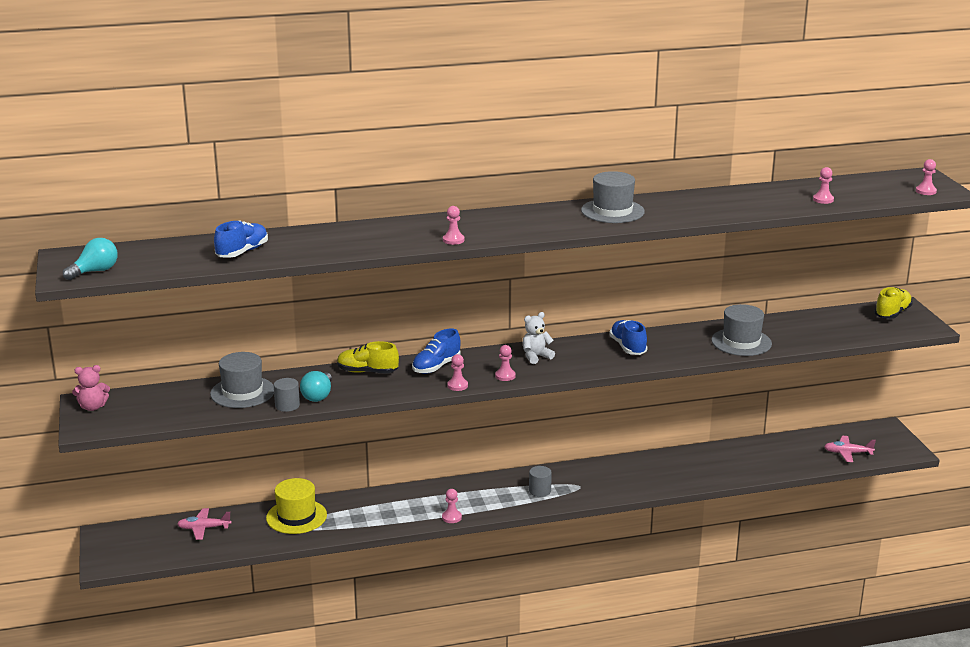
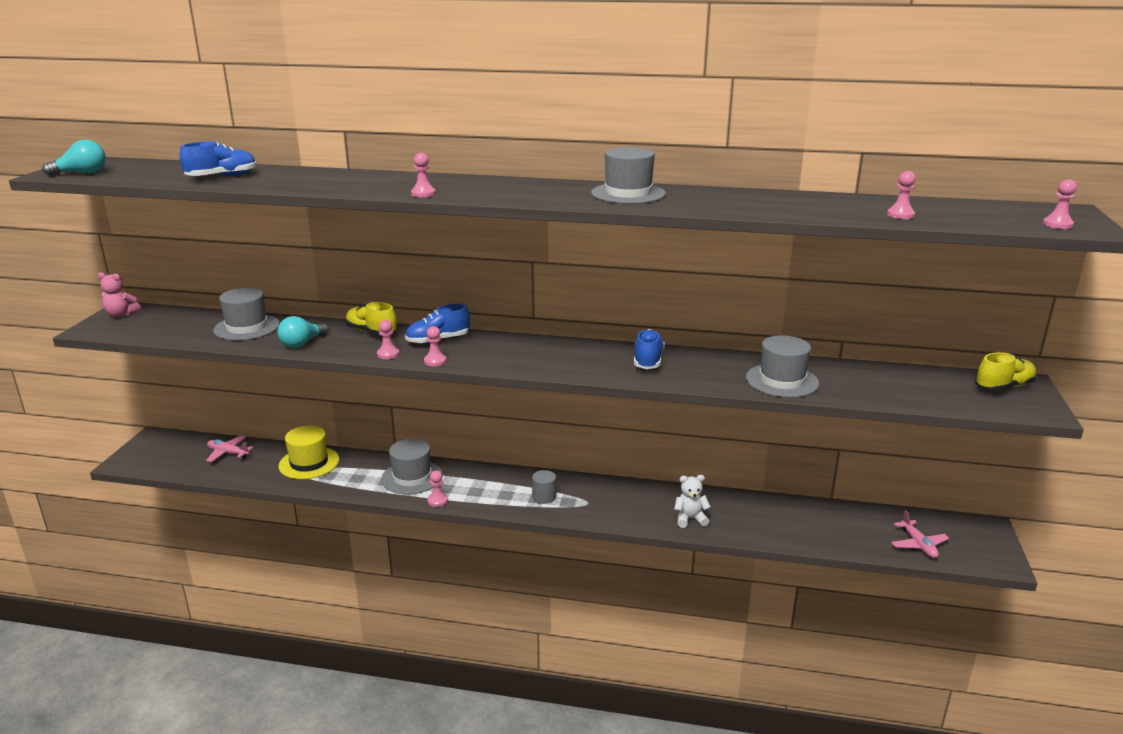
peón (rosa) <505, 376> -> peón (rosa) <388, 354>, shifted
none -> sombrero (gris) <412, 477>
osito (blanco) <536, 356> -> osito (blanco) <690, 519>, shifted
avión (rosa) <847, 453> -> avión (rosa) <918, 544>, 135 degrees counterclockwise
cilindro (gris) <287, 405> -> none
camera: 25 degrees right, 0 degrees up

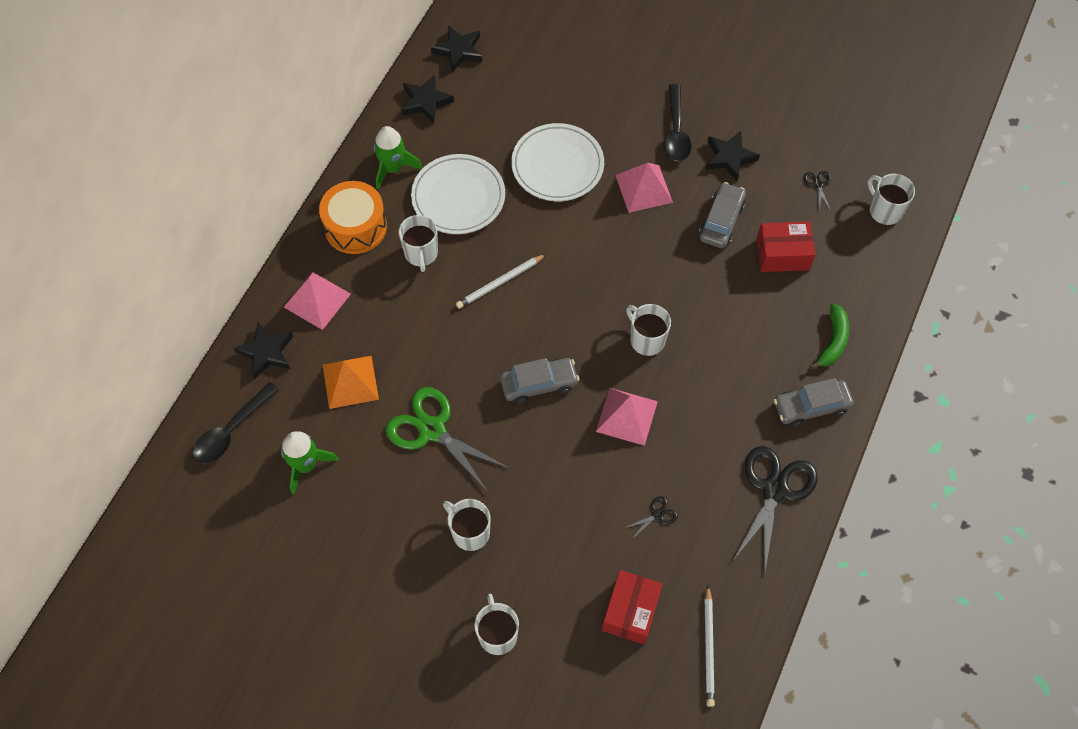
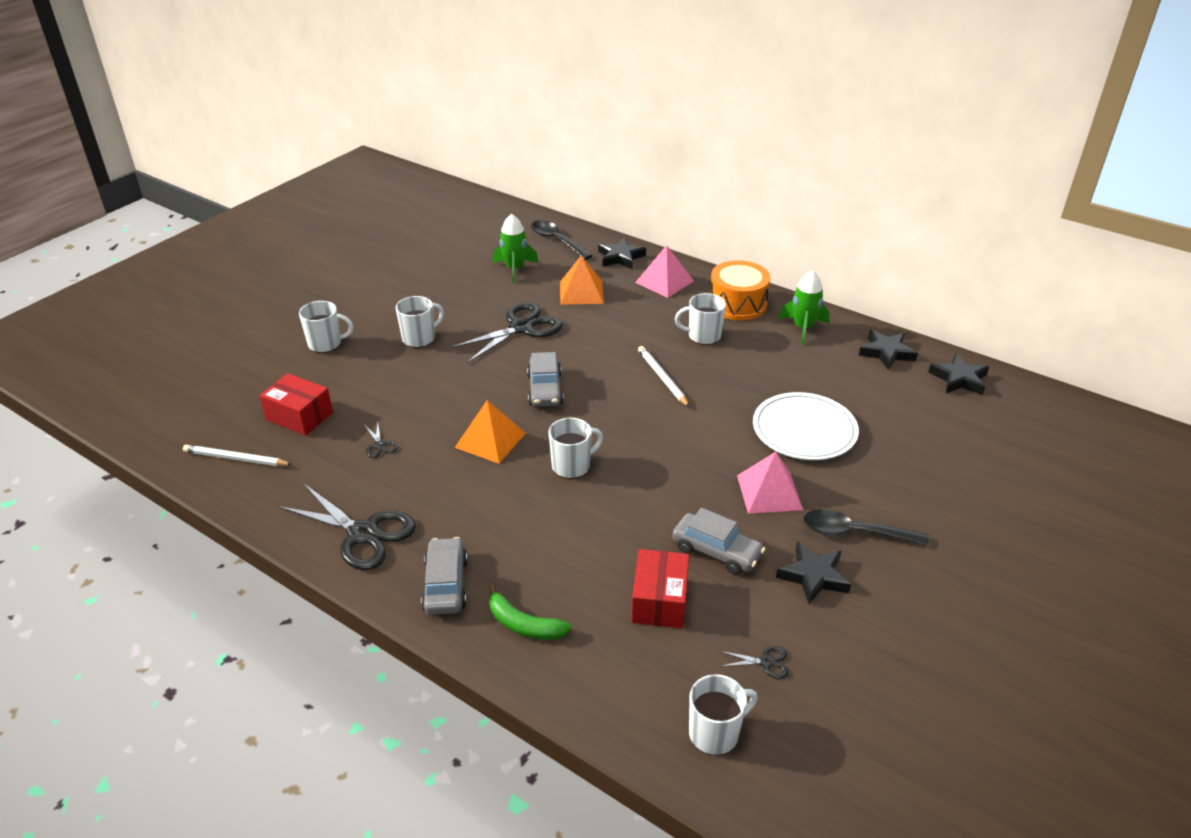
tijeras (verde) <432, 430> -> tijeras (negro) <521, 328>
pirámide (rosa) <626, 416> -> pirámide (naranja) <490, 440>
plato (blanco) <458, 197> -> none
camera: 100 degrees right, 25 degrees down

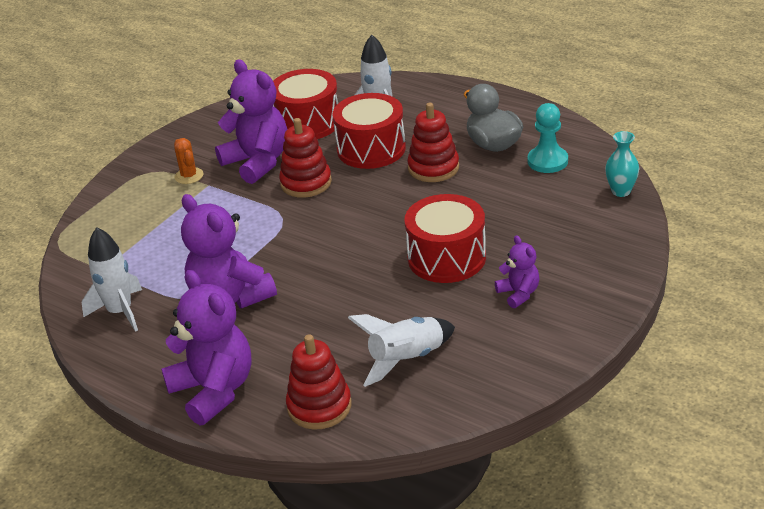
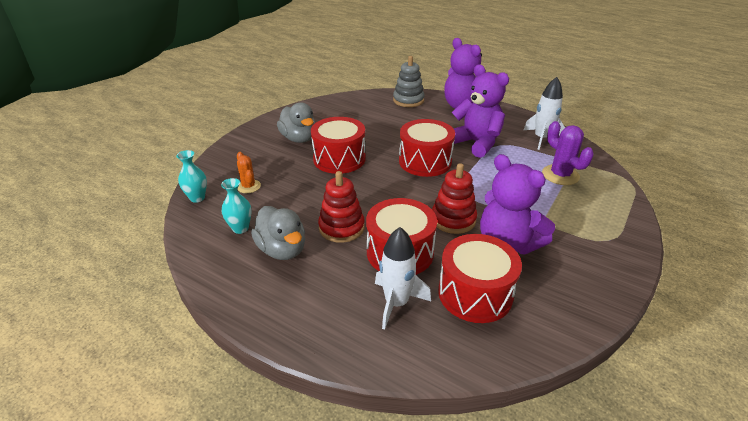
peón (turquesa) <547, 161> -> florero (turquesa) <240, 228>
cactus (naranja) <189, 176> -> cactus (naranja) <248, 186>, shifted
osito (morado) <518, 294> -> pato (gris) <299, 139>
juguete apilable (rojo) <319, 406> -> juguete apilable (gris) <408, 100>
none -> tambor (rojo) <425, 161>
none -> cactus (morado) <560, 175>
cohete (blanco) <406, 359> -> none
camera: 175 degrees right, 0 degrees up

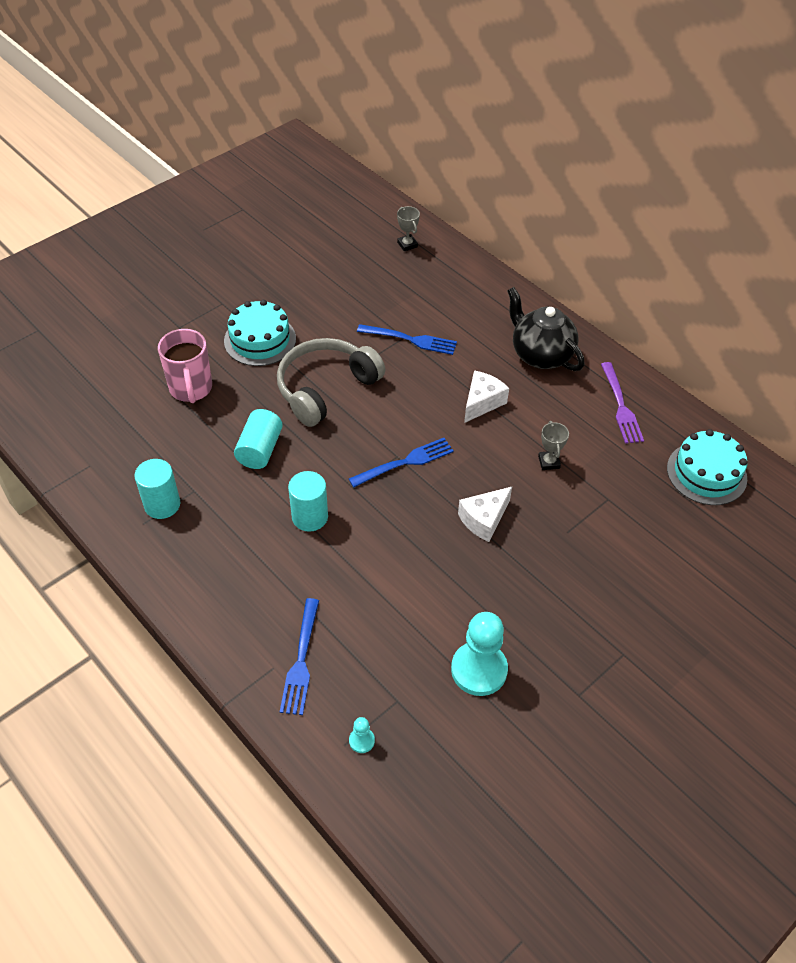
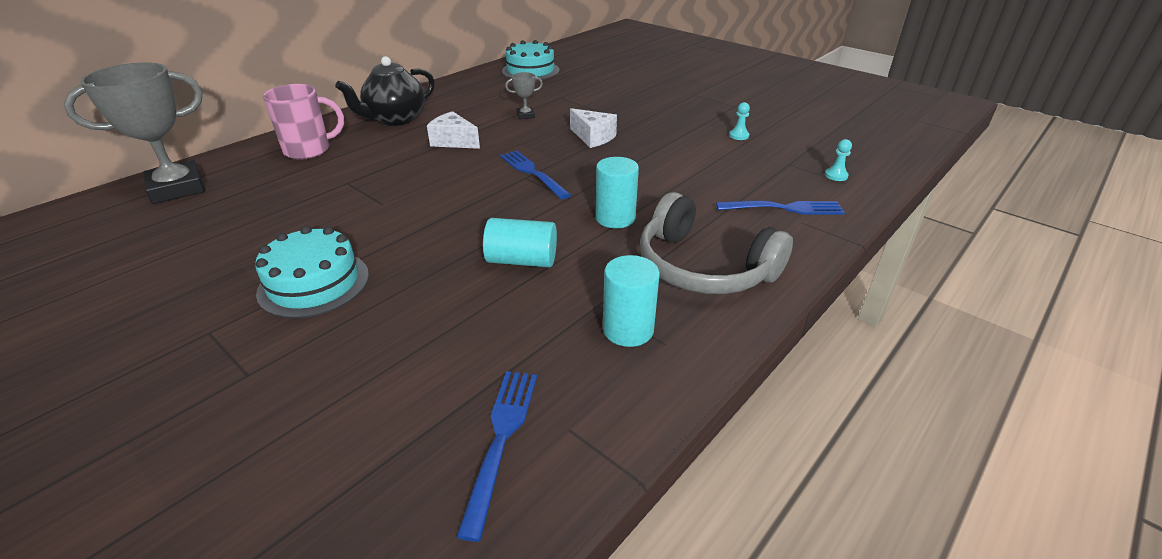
trofeo (gris) <407, 245> -> trofeo (gris) <177, 188>, x2.32
taza (rosa) <191, 389> -> taza (rosa) <309, 150>, shifted
tenedor (azul) <410, 339> -> tenedor (azul) <501, 440>, shifted
auriculares (gris) <325, 388> -> auriculares (gris) <703, 267>, shifted
peón (turquesa) <479, 670> -> peón (turquesa) <738, 136>, x0.44
tenedor (morado) <621, 406> -> none
camera: 95 degrees left, 15 degrees down

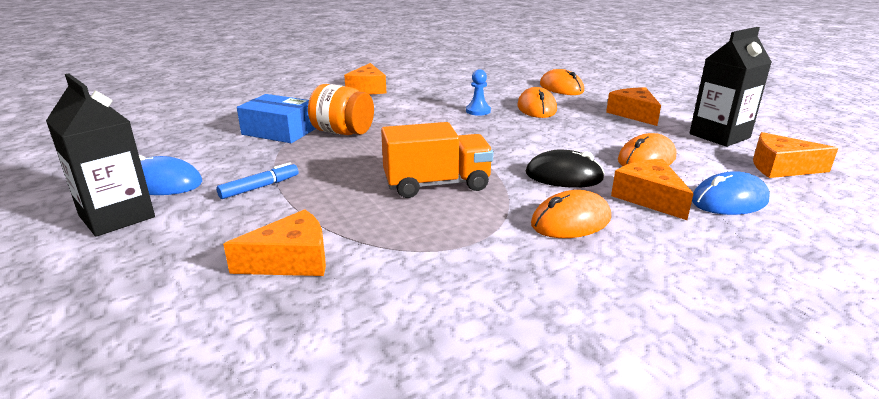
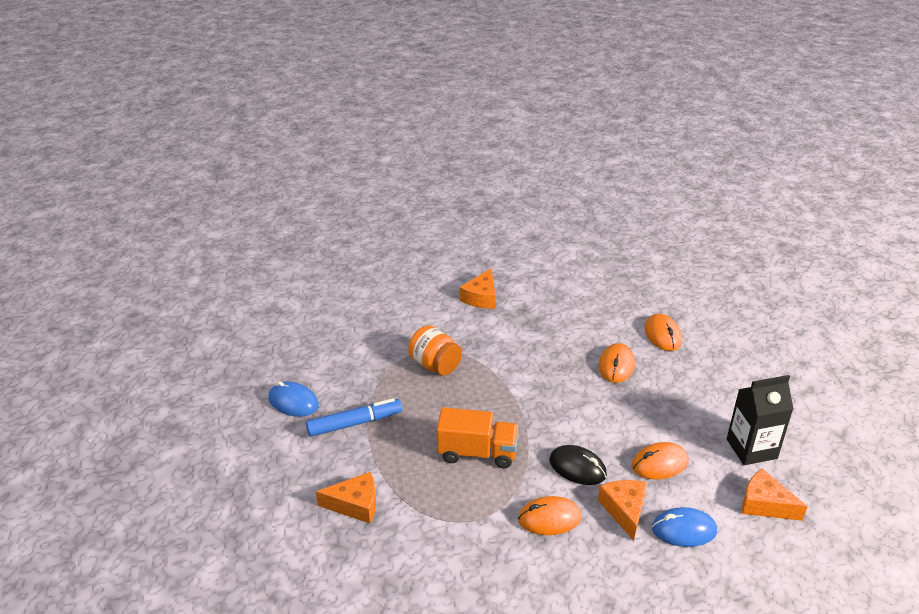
rotulador (azul) <260, 187> -> rotulador (azul) <355, 423>, x1.62
cartón de leche (negro) <117, 217> -> none
caja (azul) <279, 131> -> none
peón (azul) <478, 111> -> none
queso (naranja) <634, 114> -> none
camera: 20 degrees right, 10 degrees up

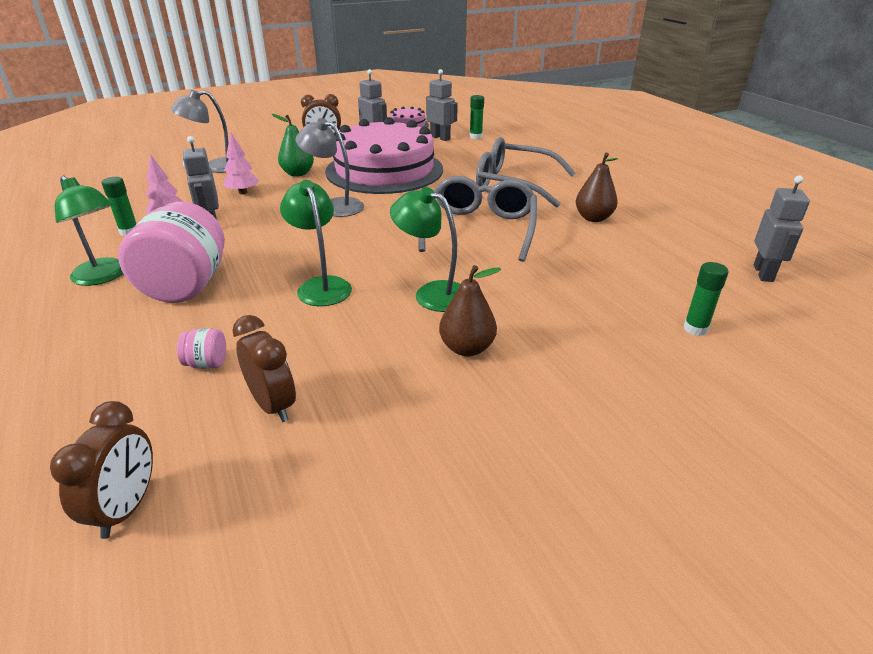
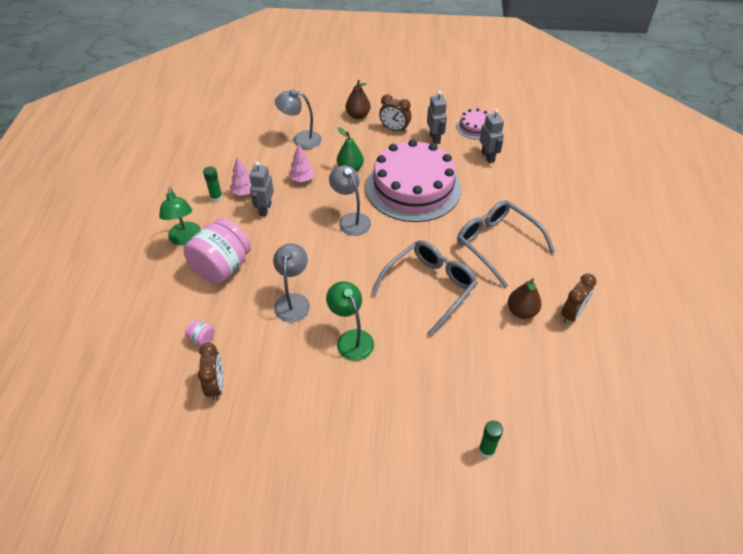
lámpara (verde) <321, 286> -> lámpara (gris) <293, 301>
pera (marrón) <467, 348> -> pera (marrón) <358, 115>, shifted
despertador (marrón) <126, 508> -> despertador (marrón) <572, 314>, shifted
barra de pegamento (verde) <475, 137> -> none
robot (gris) <763, 273> -> none
camera: 30 degrees right, 15 degrees up

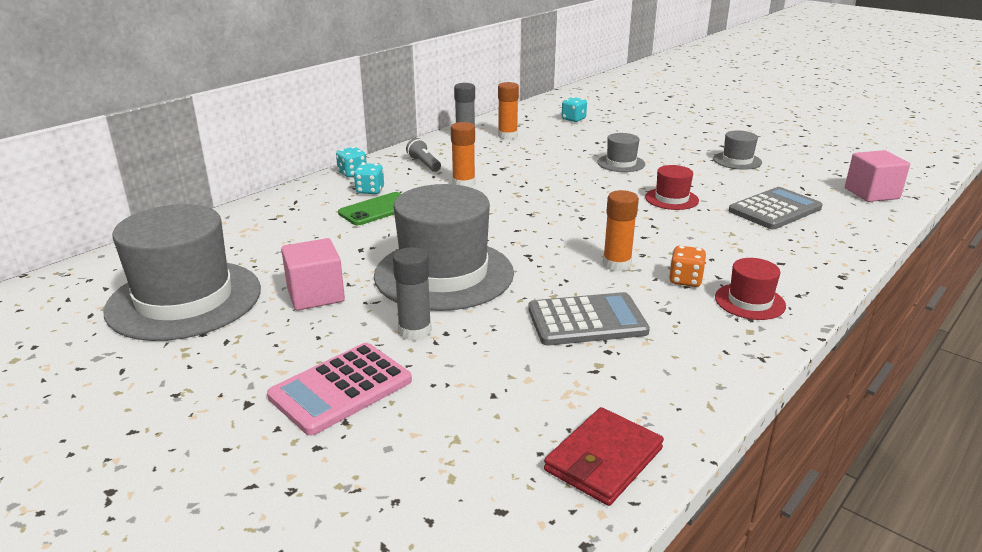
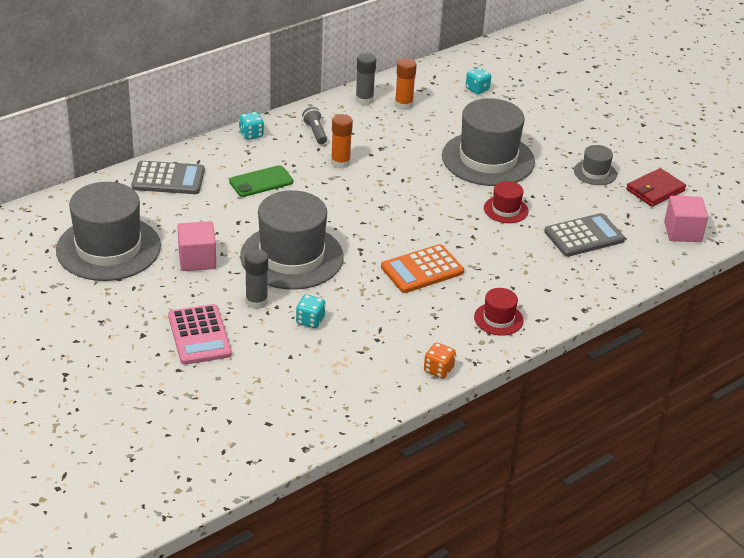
calculadora (gris) <587, 321> -> calculadora (gris) <168, 179>, shifted
calculadora (rosa) <341, 389> -> calculadora (rosa) <199, 335>, 75 degrees counterclockwise
dado (turquesa) <370, 190> -> dado (turquesa) <310, 321>, shifted
barra de pegamento (naranja) <616, 264> -> calculadora (naranja) <422, 269>
dado (naranja) <685, 280> -> dado (naranja) <438, 370>, shifted
sombrero (gris) <621, 163> -> sombrero (gris) <488, 159>, x2.18
cartera (rojo) <604, 460> -> cartera (rojo) <655, 190>, shifted
camera: 10 degrees right, 10 degrees up

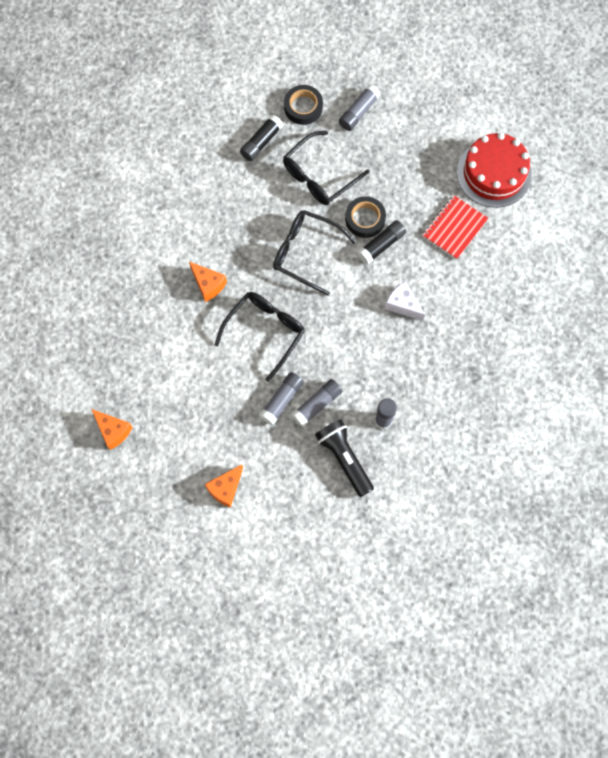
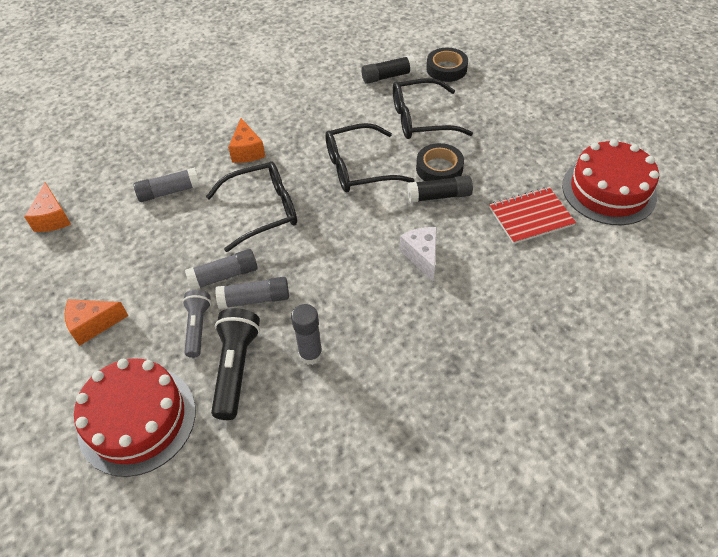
none -> tarta (rojo) <137, 419>
barra de pegamento (gris) <358, 112> -> barra de pegamento (gris) <169, 191>, shifted
none -> lámpara de mano (gris) <197, 327>
gafas (negro) <305, 253> -> gafas (negro) <358, 168>, 75 degrees counterclockwise
camera: 35 degrees right, 20 degrees down

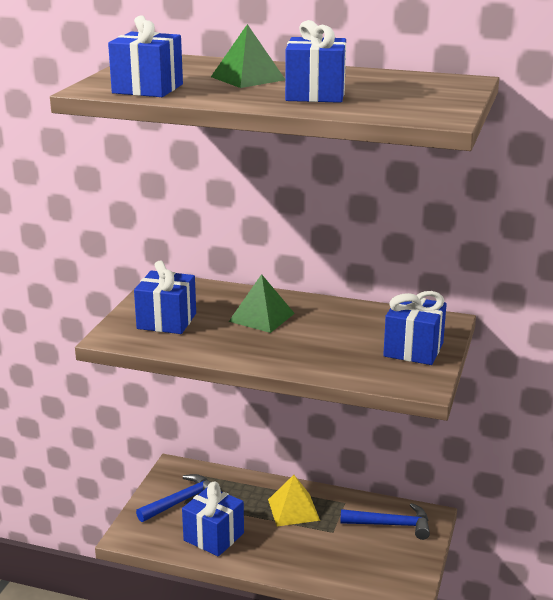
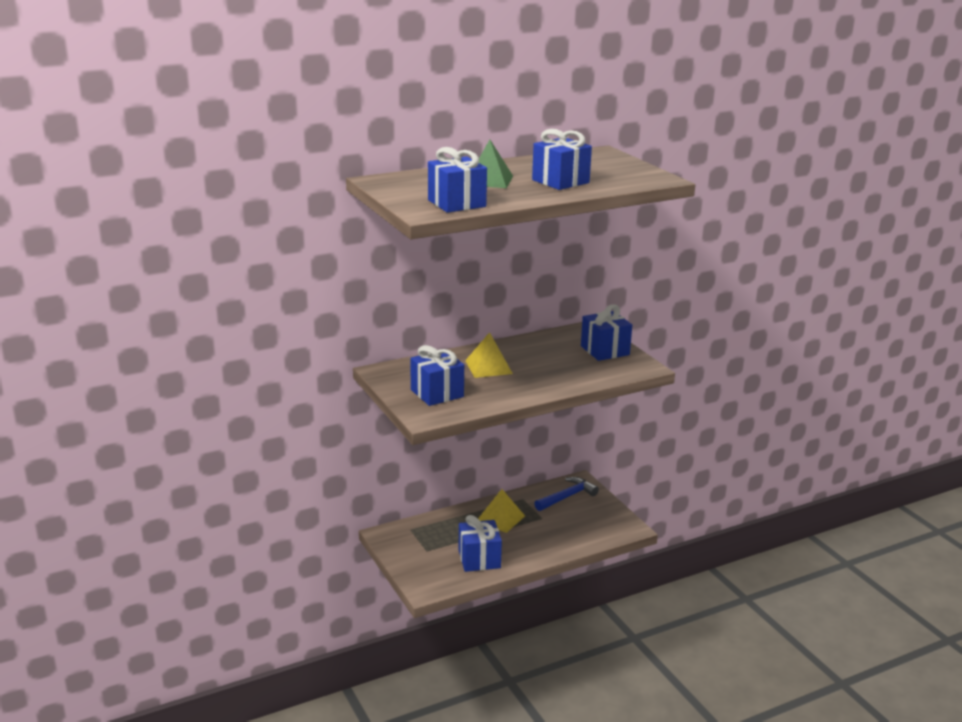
pirámide (verde) <261, 317> -> pirámide (amarillo) <488, 367>
martillo (azul) <181, 501> -> none
camera: 45 degrees left, 0 degrees up

